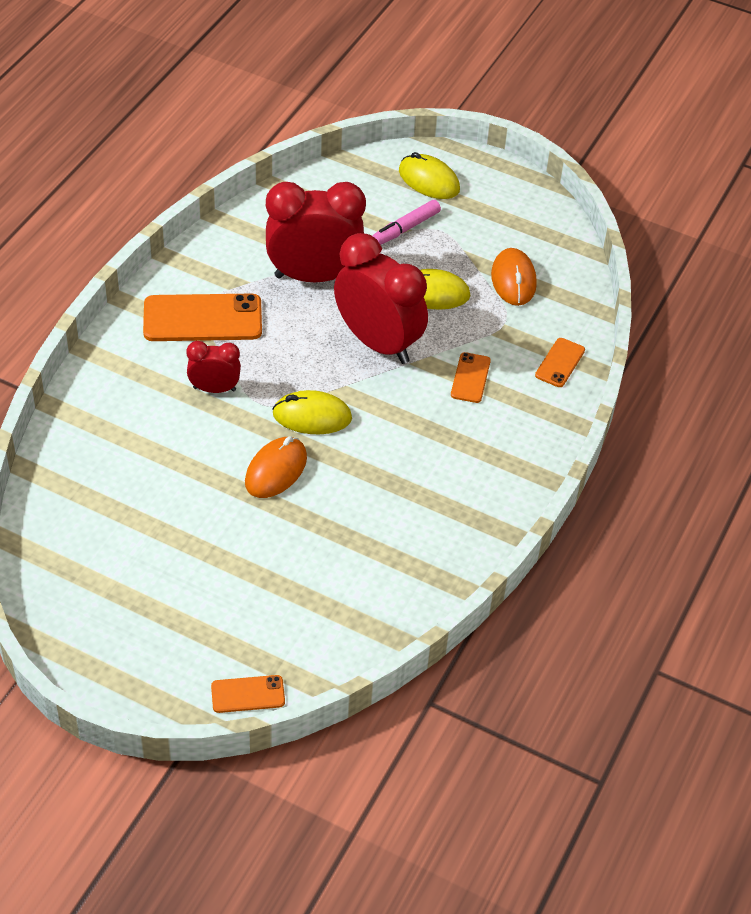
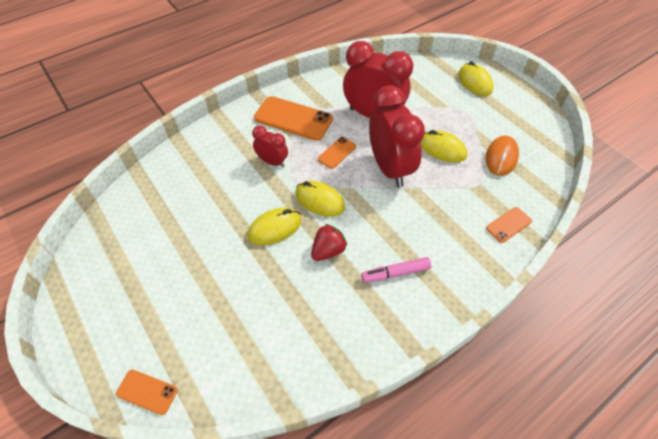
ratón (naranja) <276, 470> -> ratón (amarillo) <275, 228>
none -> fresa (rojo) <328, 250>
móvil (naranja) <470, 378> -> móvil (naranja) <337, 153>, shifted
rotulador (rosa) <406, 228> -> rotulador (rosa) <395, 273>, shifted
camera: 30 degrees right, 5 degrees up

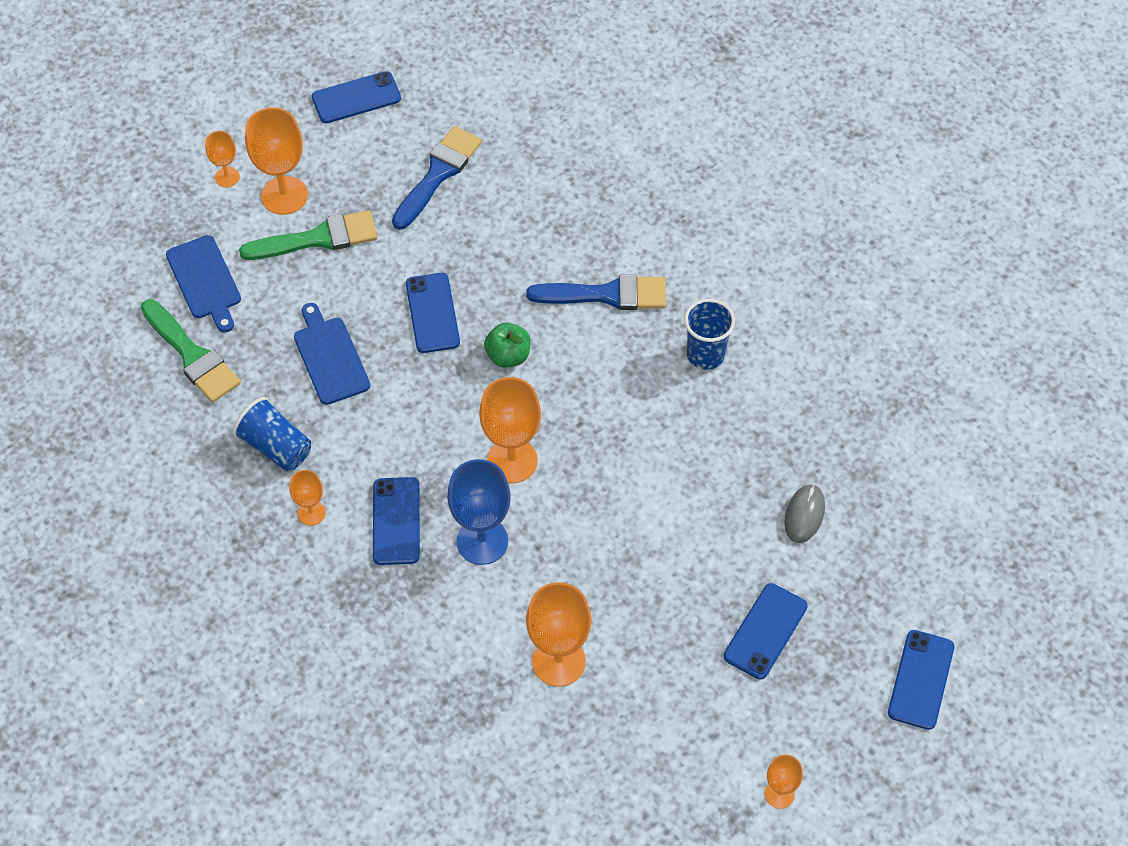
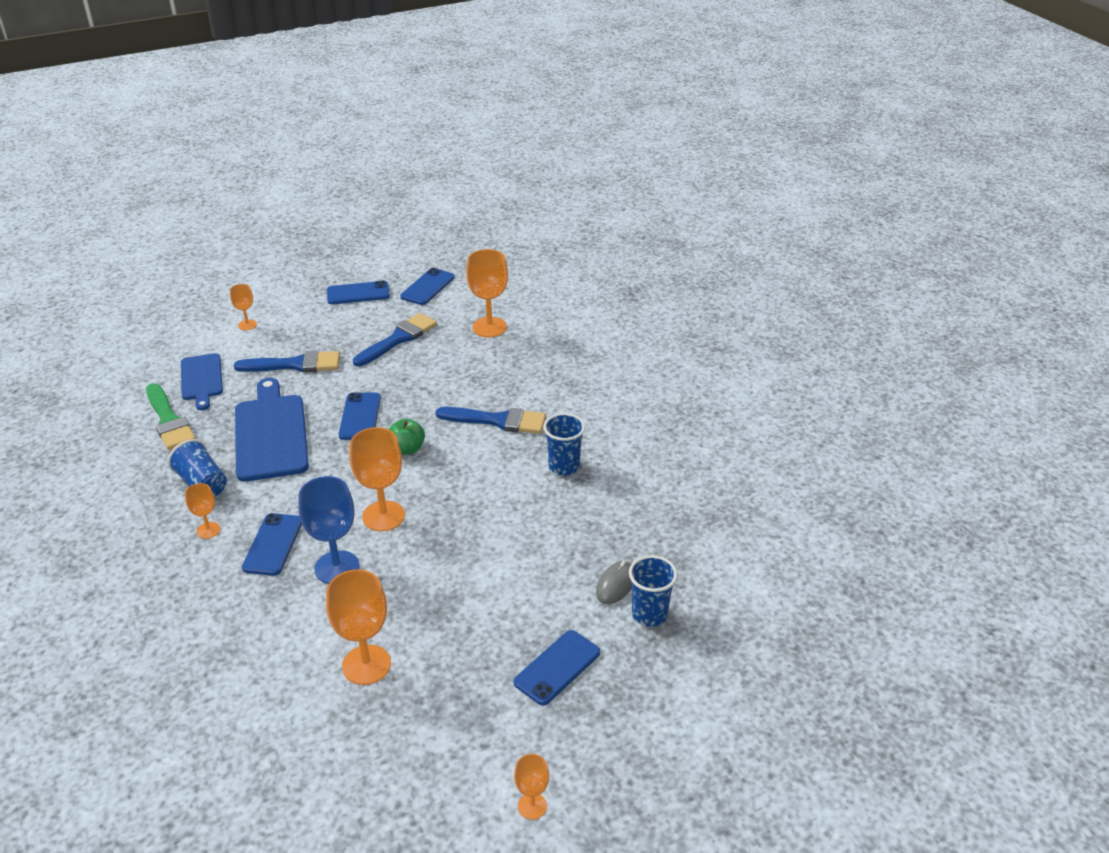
pincel (verde) <318, 238> -> pincel (azul) <295, 364>
tabla de cortar (azul) <330, 357> -> tabla de cortar (azul) <270, 434>, x1.64
móvil (azul) <921, 680> -> móvil (azul) <427, 287>, shifted
copa (naranja) <284, 195> -> copa (naranja) <489, 327>, shifted
none -> vaso (azul) <649, 614>
camera: 10 degrees right, 20 degrees down

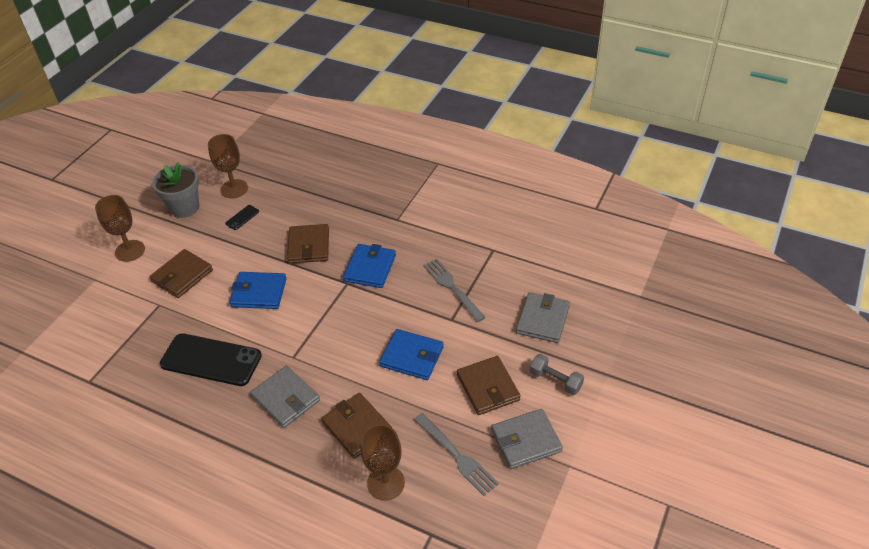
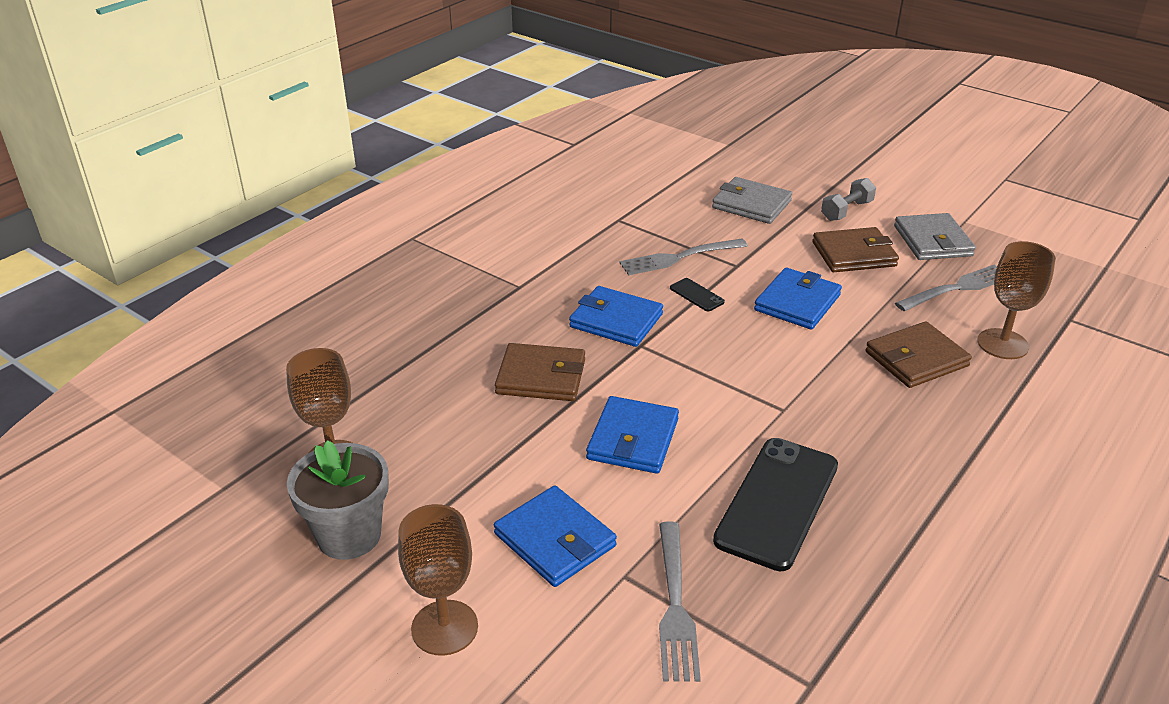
cartera (marrón) <182, 276> -> cartera (azul) <555, 540>
none -> tenedor (gris) <675, 605>
móvil (negro) <242, 217> -> móvil (negro) <696, 295>, shifted
cartera (gris) <286, 398> -> none
camera: 80 degrees left, 10 degrees down

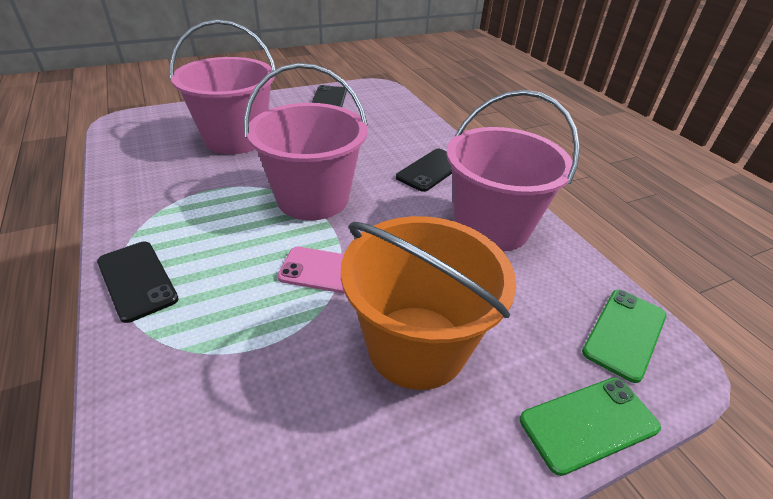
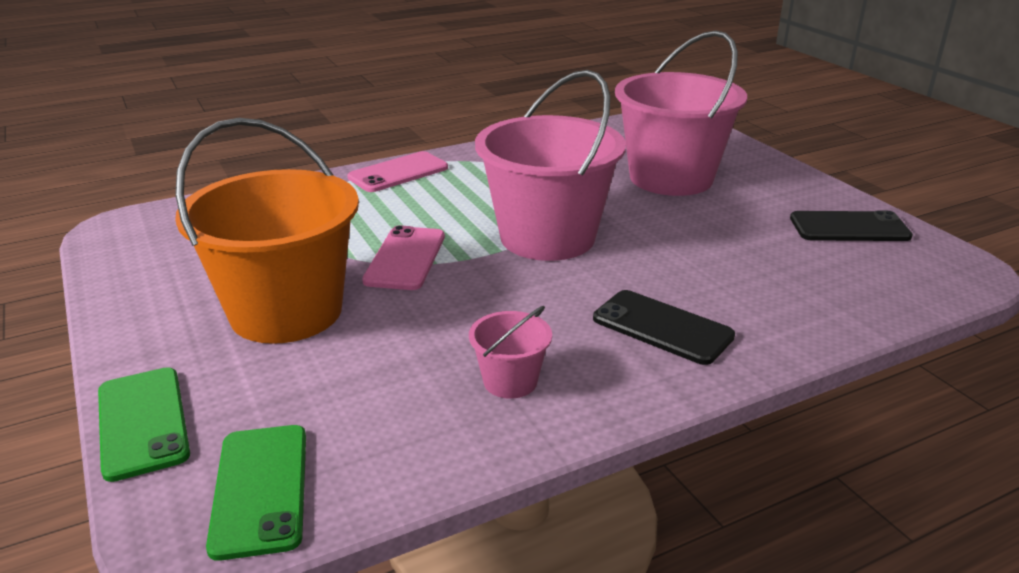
móvil (verde) <625, 333> -> móvil (verde) <260, 489>, 45 degrees clockwise
móvil (negro) <137, 280> -> móvil (rosa) <398, 173>
balde (rosa) <491, 226> -> balde (rosa) <510, 381>, x0.43
camera: 90 degrees right, 10 degrees down

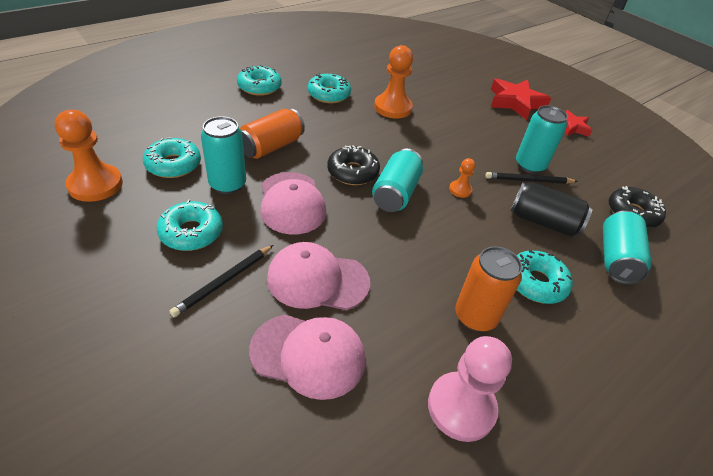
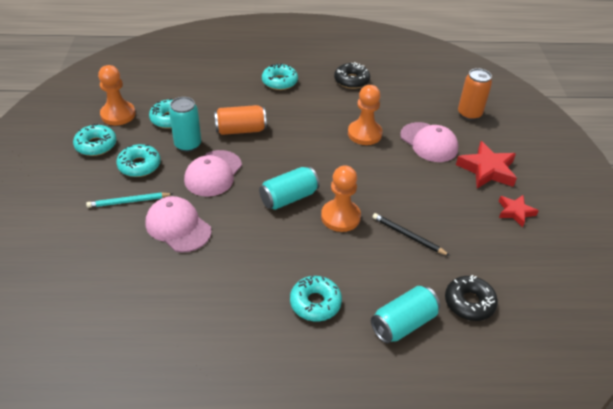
rosquilla (turquesa) <329, 94> -> rosquilla (turquesa) <96, 145>, shifted
lápiz (negro) <224, 281> -> lápiz (turquesa) <129, 202>
peón (naranja) <460, 190> -> peón (naranja) <340, 217>, x2.01
rosquilla (negro) <352, 172> -> rosquilla (negro) <351, 80>, shifted
gorra (rosa) <308, 355> -> gorra (rosa) <429, 142>, shifted
lata (naranja) <475, 316> -> lata (naranja) <469, 114>, shifted
peón (rosa) <461, 407> -> none
lata (negro) <543, 222> -> none
lata (turquesa) <530, 165> -> none
camera: 40 degrees right, 0 degrees up

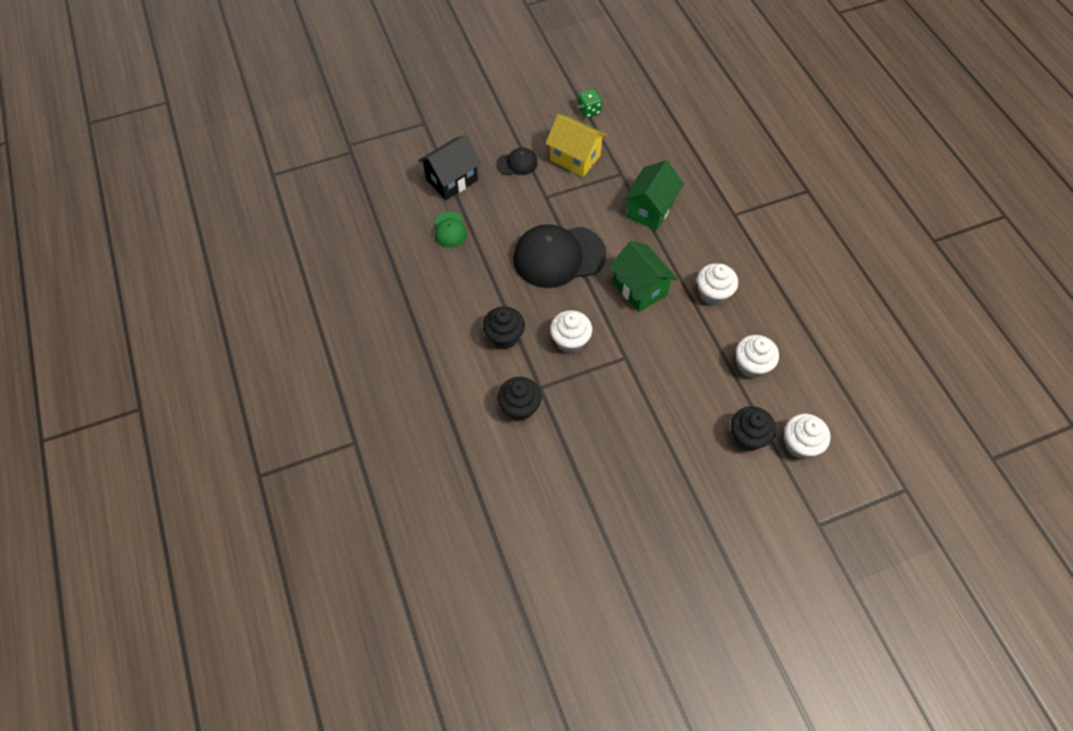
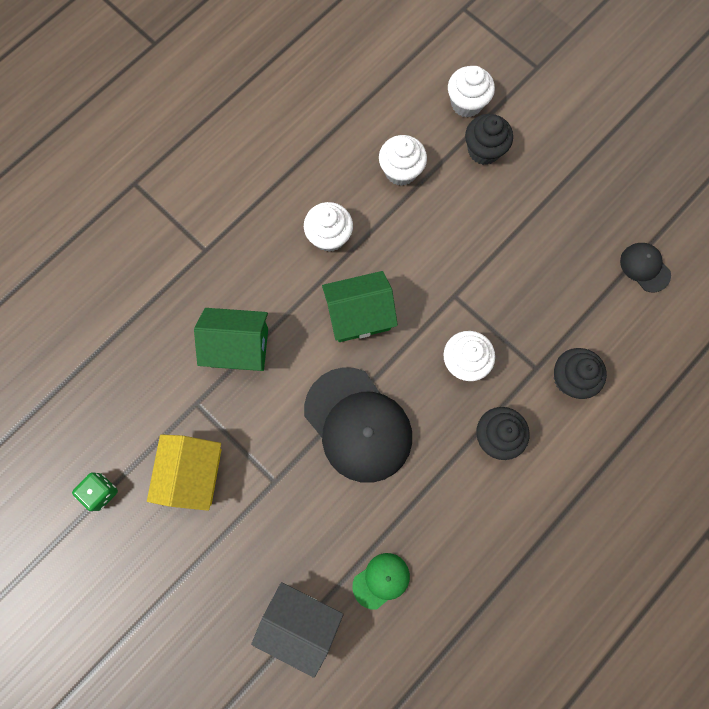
casa (verde) <639, 288> -> casa (verde) <359, 315>, 45 degrees clockwise
gorra (negro) <517, 163> -> gorra (negro) <645, 267>, shifted
camera: 115 degrees left, 15 degrees up

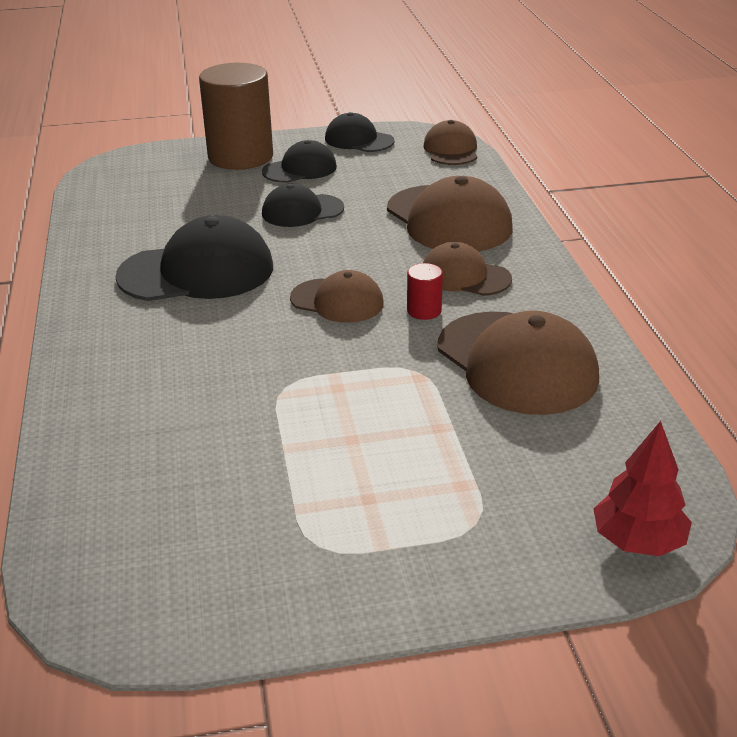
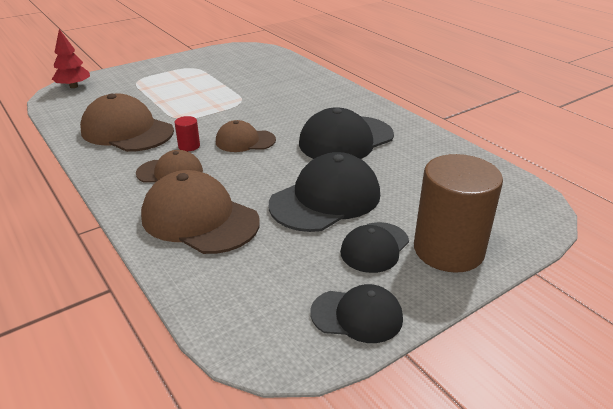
gorra (negro) <302, 211> -> gorra (negro) <325, 199>, x1.70
gorra (marrón) <451, 150> -> none
camera: 155 degrees right, 0 degrees up

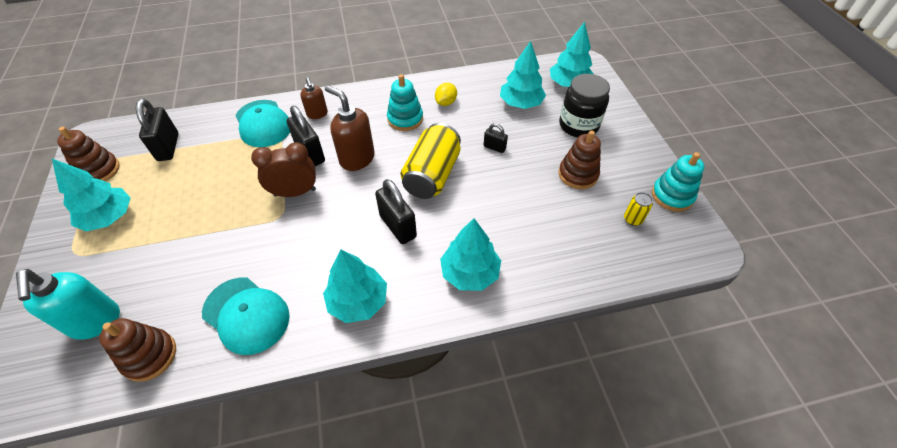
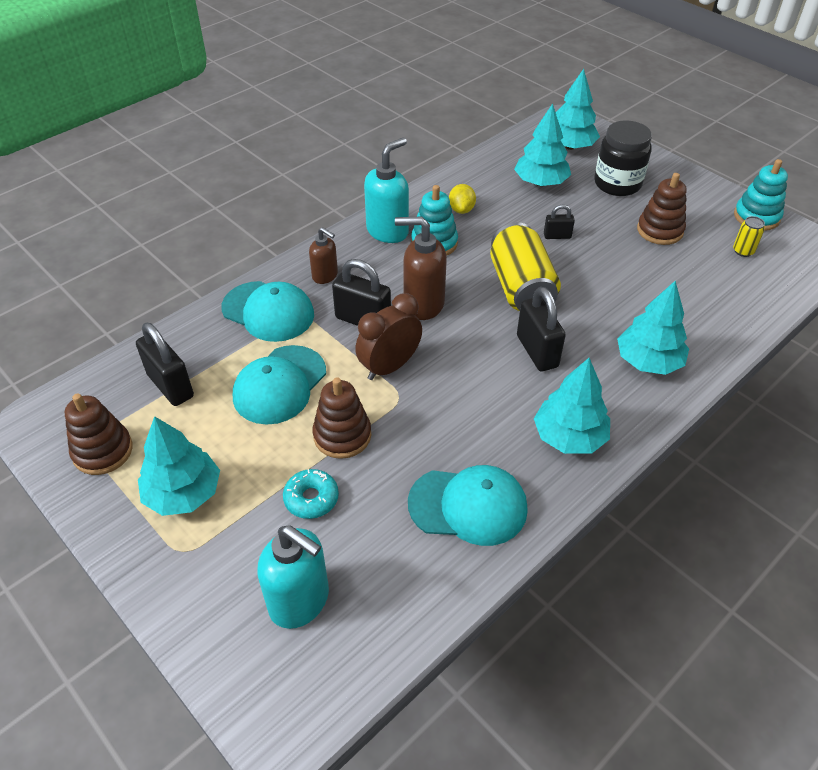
none -> gorra (turquesa) <279, 385>
none -> rosquilla (turquesa) <311, 498>
juguete apilable (marrón) <150, 356> -> juguete apilable (marrón) <342, 435>, shifted
none -> dispensador de jabón (turquesa) <388, 231>
candado (negro) <398, 226> -> candado (negro) <537, 351>, 45 degrees clockwise
camera: 30 degrees left, 5 degrees down

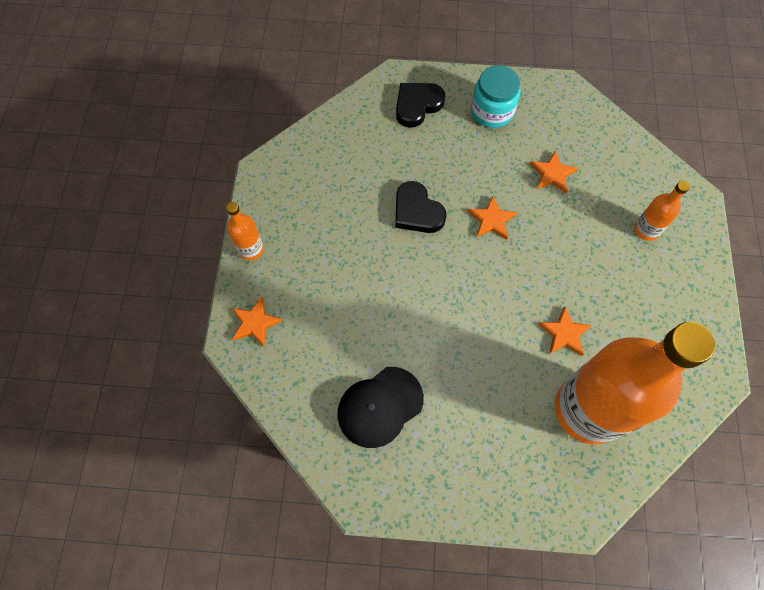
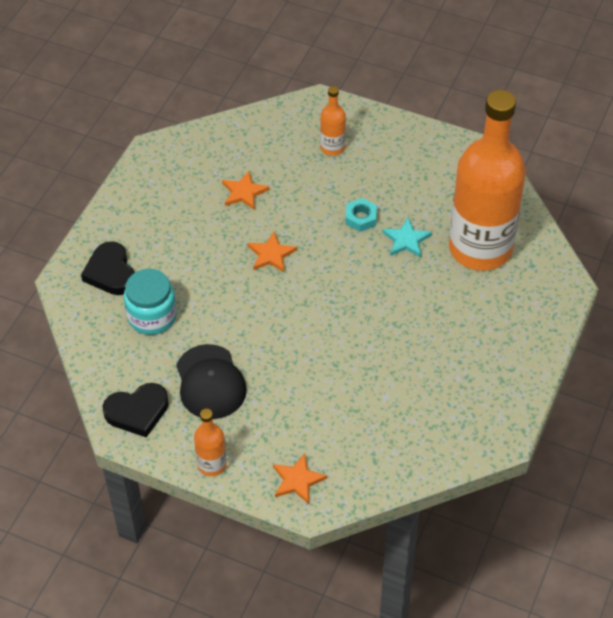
corazón (negro) <417, 211> -> corazón (negro) <137, 412>, shifted
tarro (turquesa) <492, 111> -> tarro (turquesa) <152, 316>, shifted
gorra (negro) <380, 407> -> gorra (negro) <210, 382>, shifted
none -> tuerca (turquesa) <361, 218>
estrella (naranja) <564, 333> -> estrella (turquesa) <406, 240>
camera: 70 degrees left, 15 degrees down

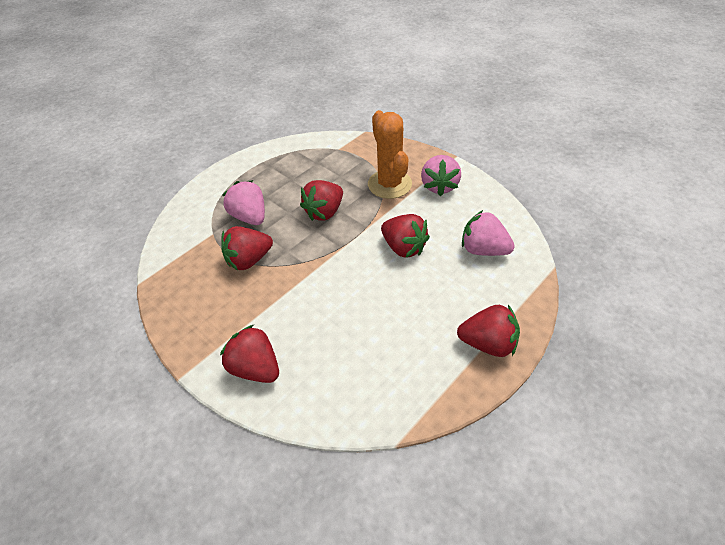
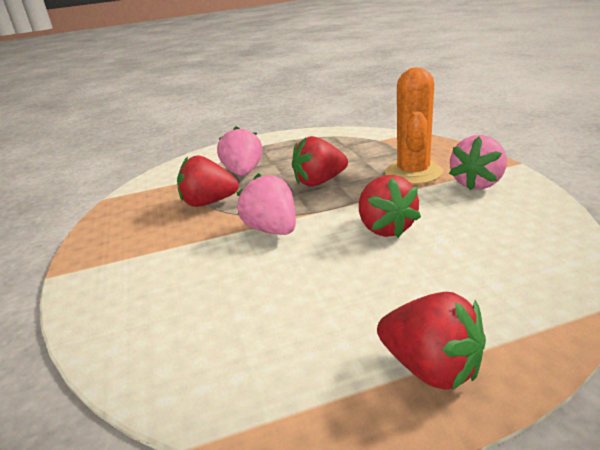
fresa (rosa) <483, 250> -> fresa (rosa) <272, 230>, shifted
fresa (rojo) <255, 368> -> none
camera: 30 degrees right, 20 degrees down

